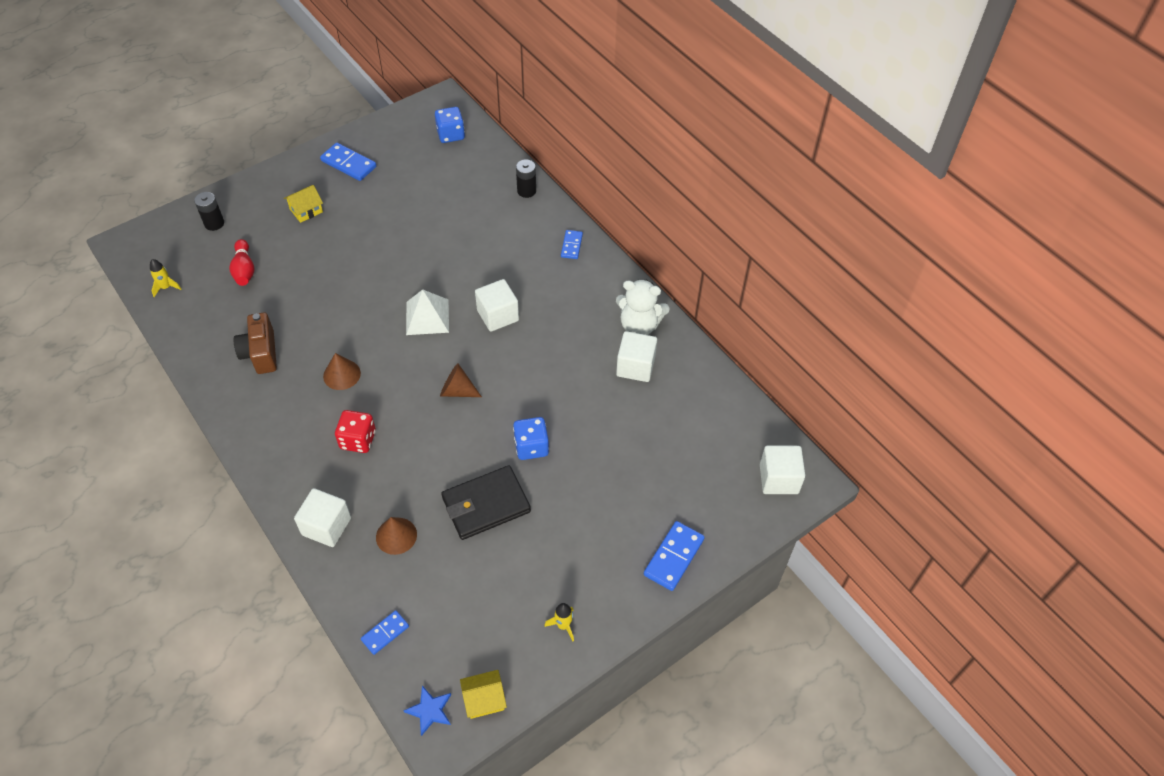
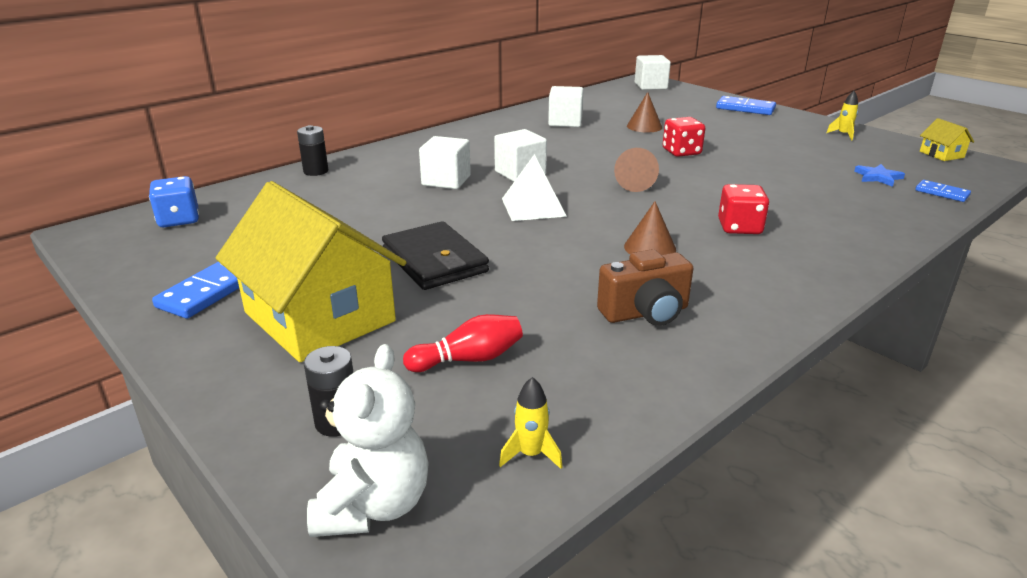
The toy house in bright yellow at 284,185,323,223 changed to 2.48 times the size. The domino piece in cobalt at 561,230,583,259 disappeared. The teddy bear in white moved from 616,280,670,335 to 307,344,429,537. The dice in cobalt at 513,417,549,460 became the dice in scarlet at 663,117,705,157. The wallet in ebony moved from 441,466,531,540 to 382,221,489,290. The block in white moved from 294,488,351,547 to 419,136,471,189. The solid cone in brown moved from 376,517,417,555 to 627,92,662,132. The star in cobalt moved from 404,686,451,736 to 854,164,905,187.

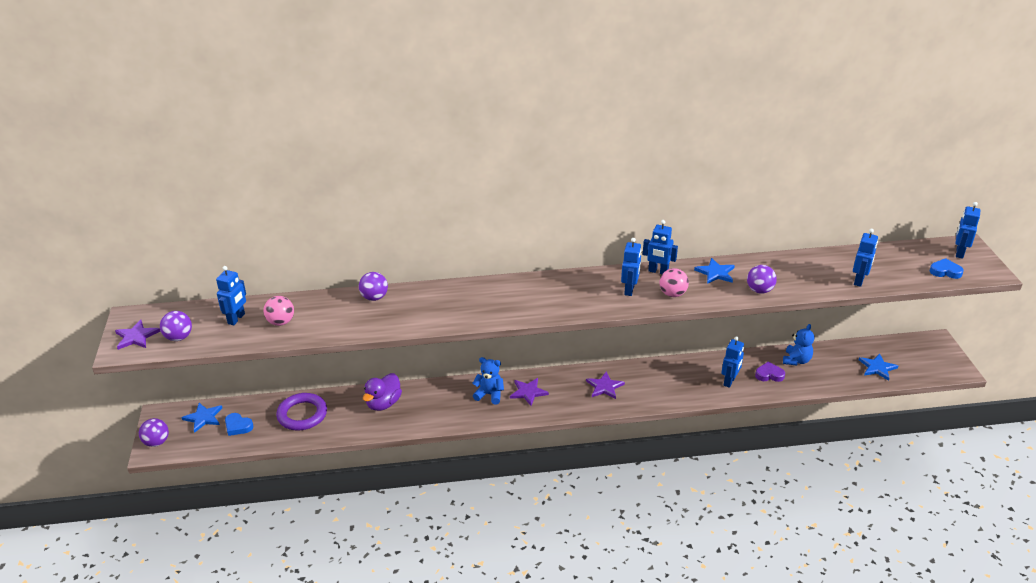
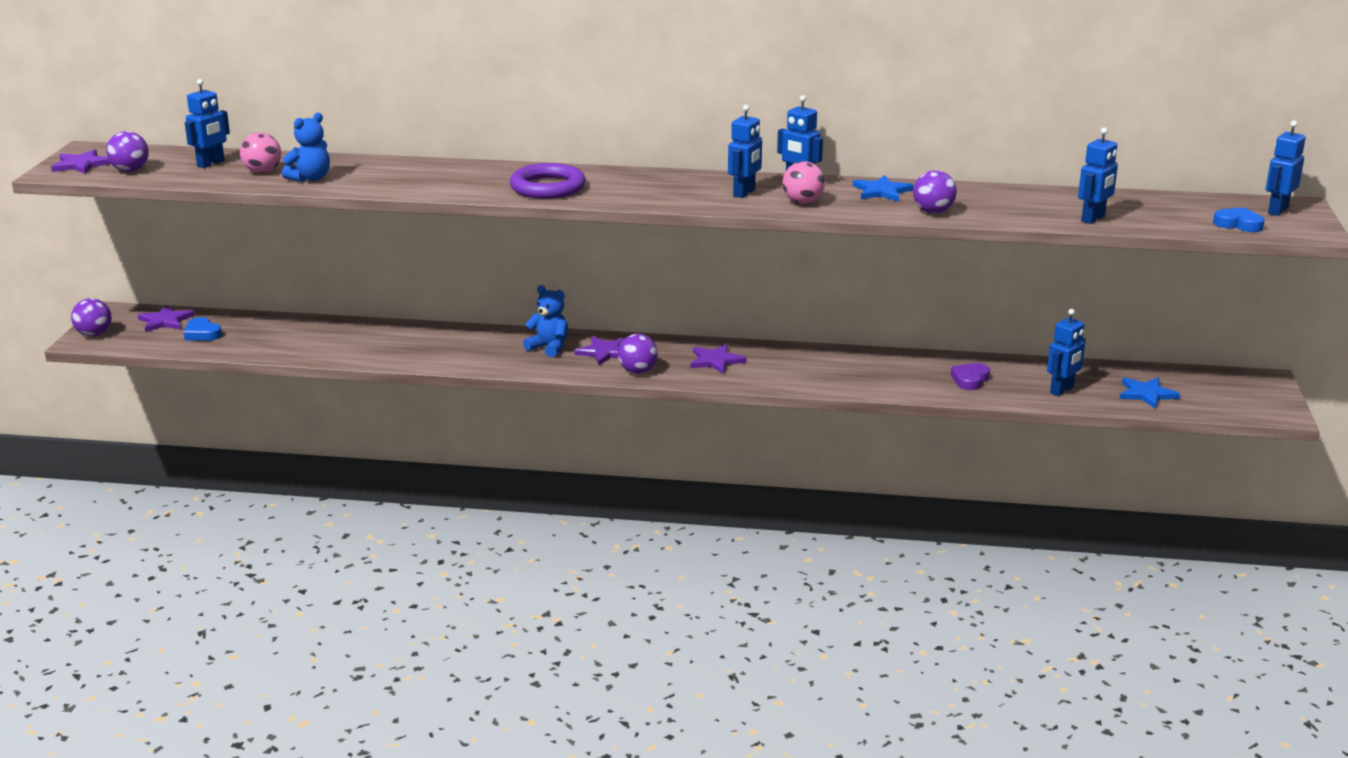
The sphere in purple moved from 359,272,388,301 to 618,334,658,374. The teddy bear in cobalt moved from 783,324,814,366 to 282,113,330,182. The robot figure in cobalt moved from 722,337,744,388 to 1047,309,1086,396. The heart in purple at 755,362,785,382 turned 75 degrees counterclockwise. The duck in purple at 363,373,402,411 disappeared. The ring in purple moved from 276,393,327,430 to 510,163,586,199. The star in cobalt at 181,403,222,433 became the star in purple at 138,305,195,332.

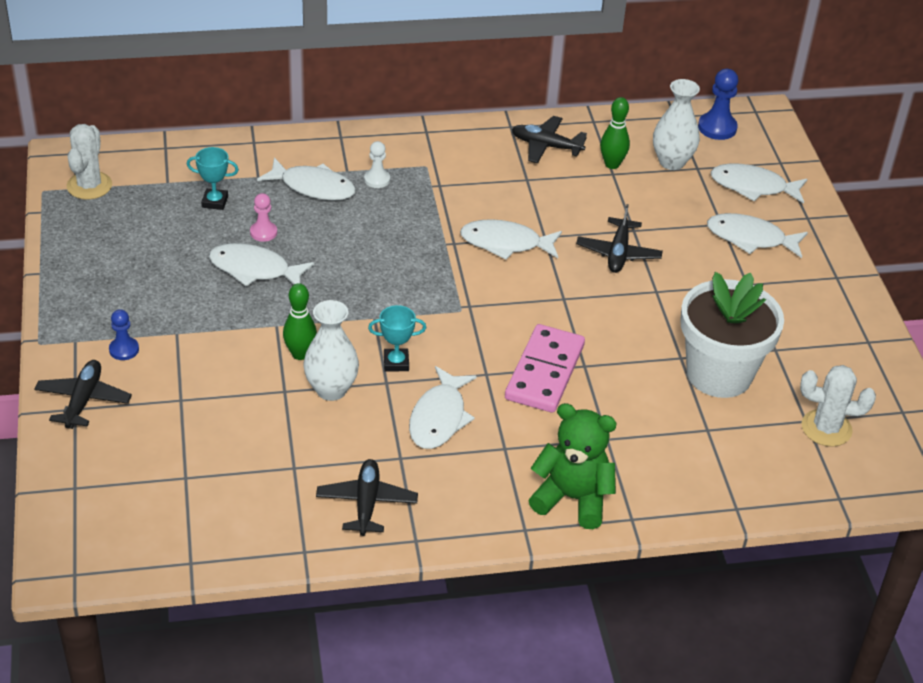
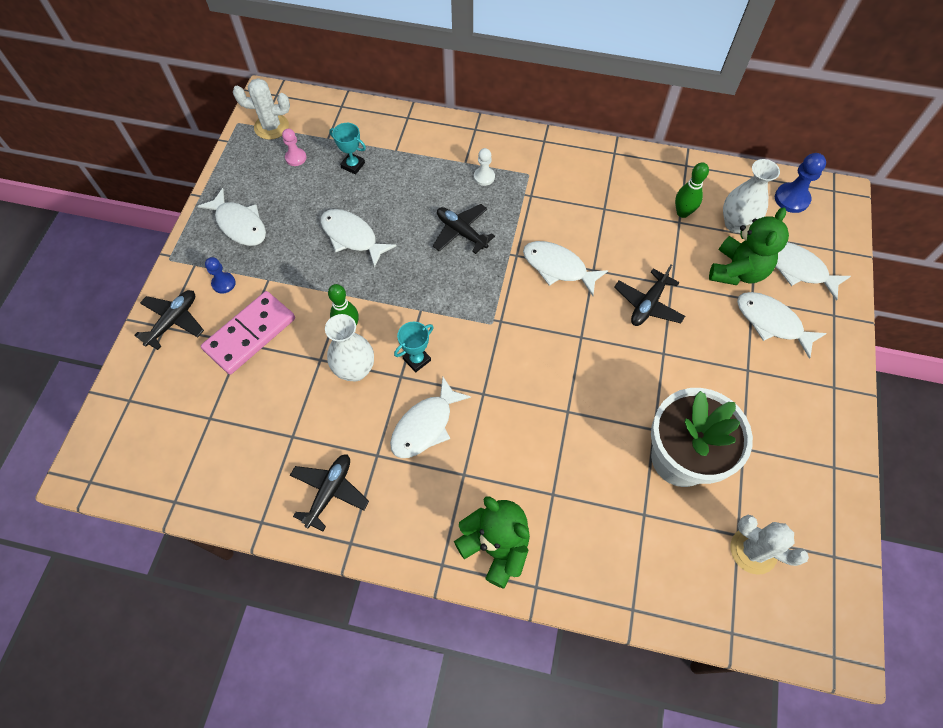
The plane in ebony moved from 512,116,587,164 to 433,204,495,254. The saguaro cactus in white at 67,124,112,200 turned 60 degrees clockwise. The toy fish in white moved from 257,158,356,201 to 197,188,266,246. The chess pawn in rosy moved from 250,193,277,242 to 282,129,307,166. The trophy in turquoise at 368,305,426,372 turned 60 degrees counterclockwise. The domino piece in rosy moved from 505,324,585,413 to 201,291,295,374. The teddy bear in emerald at 709,207,789,285 appeared.

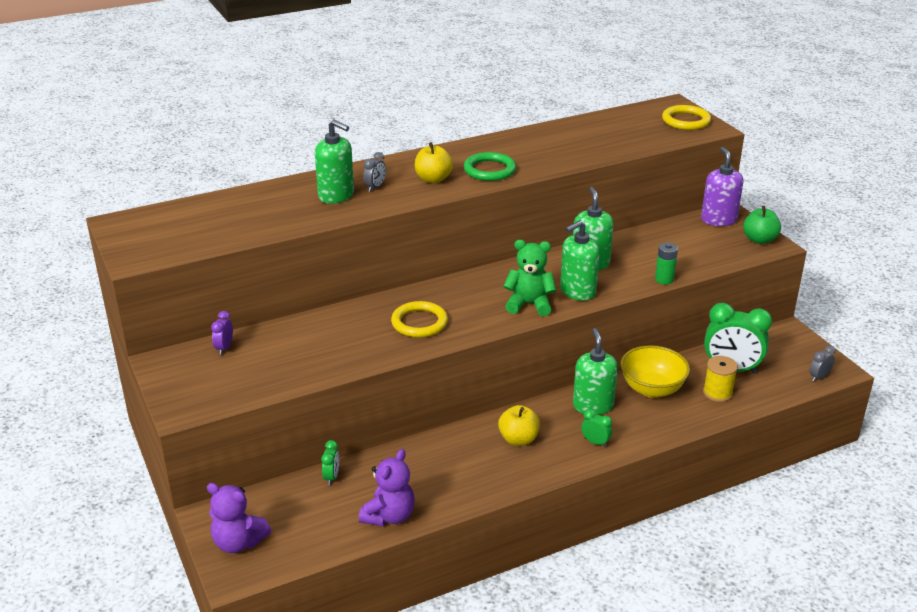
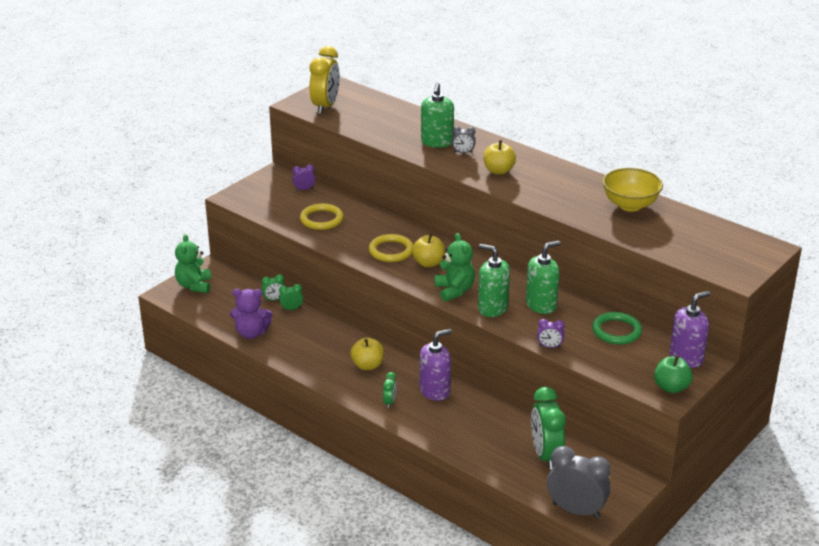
The ring in bright yellow moved from 662,105,711,130 to 300,203,344,230. The ring in emerald moved from 464,152,516,181 to 592,312,642,344. The AA battery in emerald at 655,242,678,284 was replaced by the bedside clock in purple at 537,319,565,348. The soap dispenser in emerald at 573,328,618,415 became the soap dispenser in purple at 420,329,452,401. The deep dish in bright yellow moved from 621,345,690,398 to 603,168,663,211. The bedside clock in grey at 810,345,836,382 changed to 2.16 times the size. The reel of thread in bright yellow at 703,356,738,402 disappeared. The teddy bear in purple at 207,483,271,553 became the teddy bear in emerald at 175,234,211,293. The bedside clock in bright yellow at 309,46,340,114 appeared. The toy apple in bright yellow at 412,233,445,267 appeared. The bedside clock in emerald at 279,284,303,311 appeared.

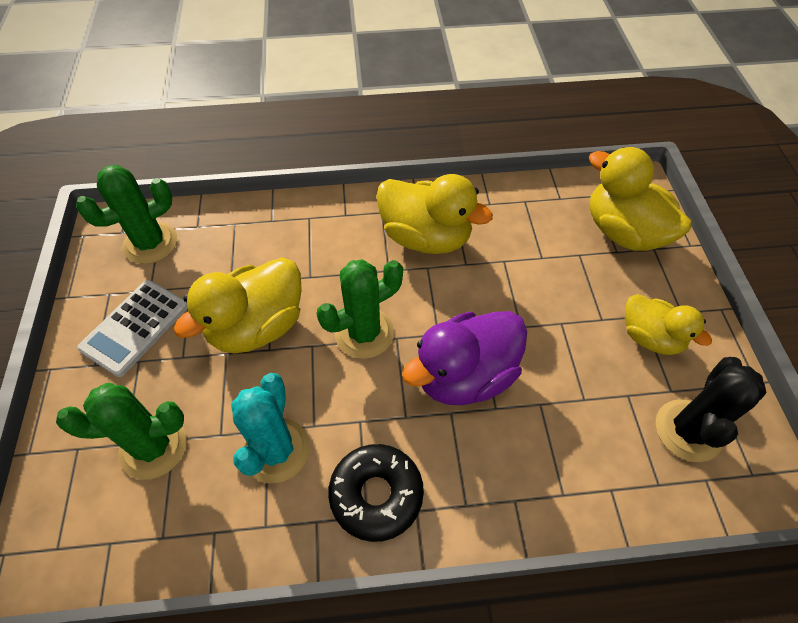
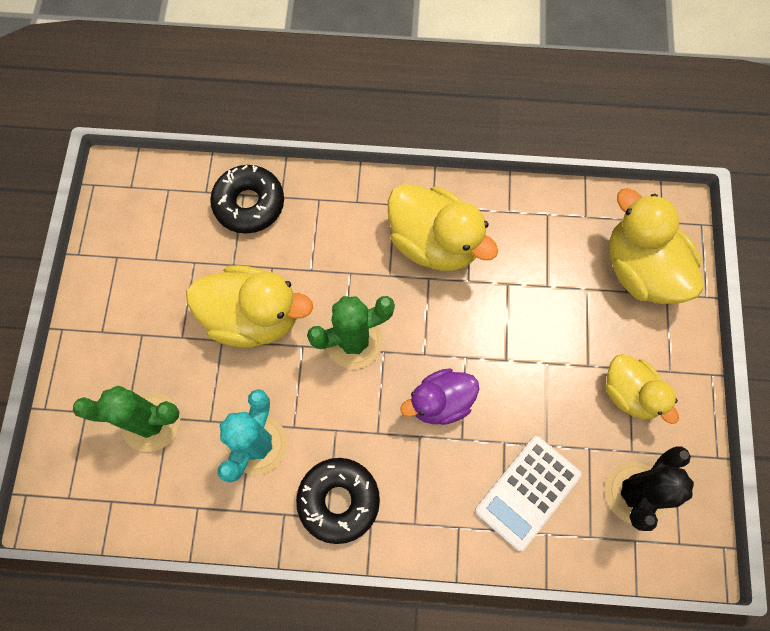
The saguaro cactus in emerald at 76,165,177,264 disappeared. The duck in bright yellow at 174,258,302,353 turned 135 degrees counterclockwise. The calculator in white moved from 77,280,188,377 to 475,436,582,551. The duck in purple at 402,311,527,405 changed to 0.64 times the size. The doughnut in ebony at 210,165,284,234 appeared.

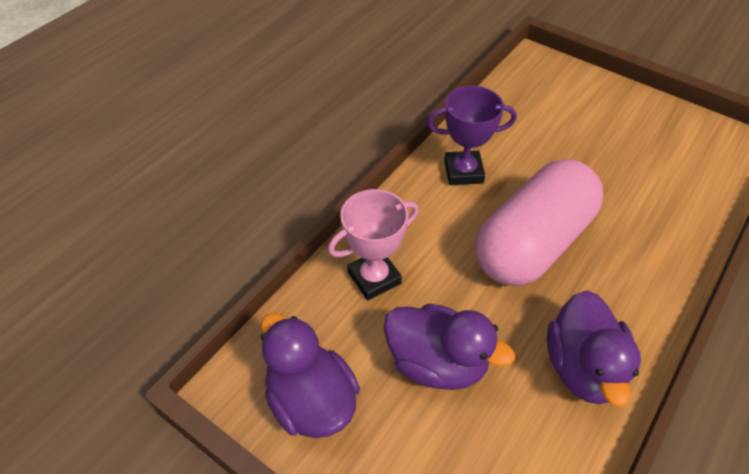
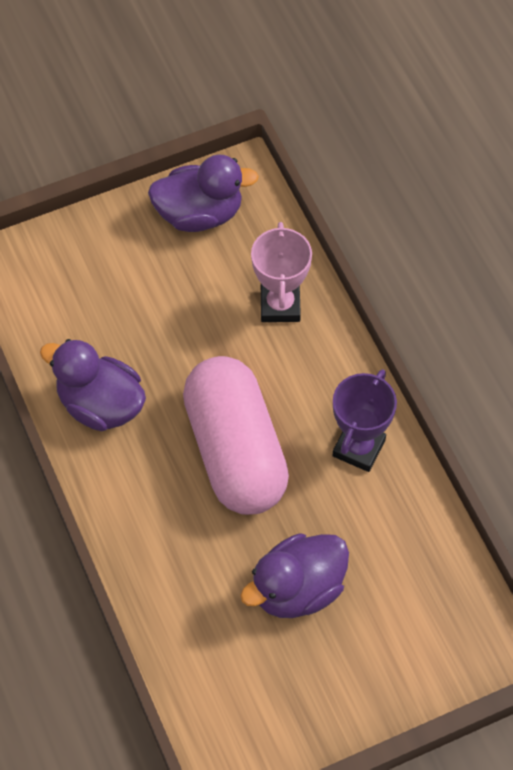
The duck in purple moved from 384,304,515,390 to 240,533,349,618.

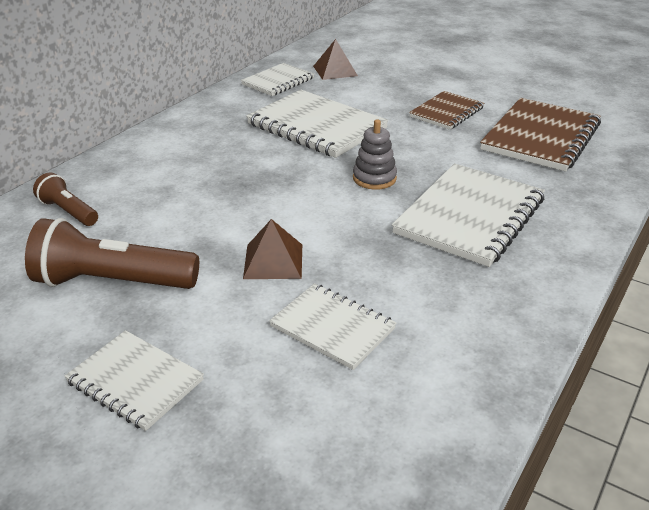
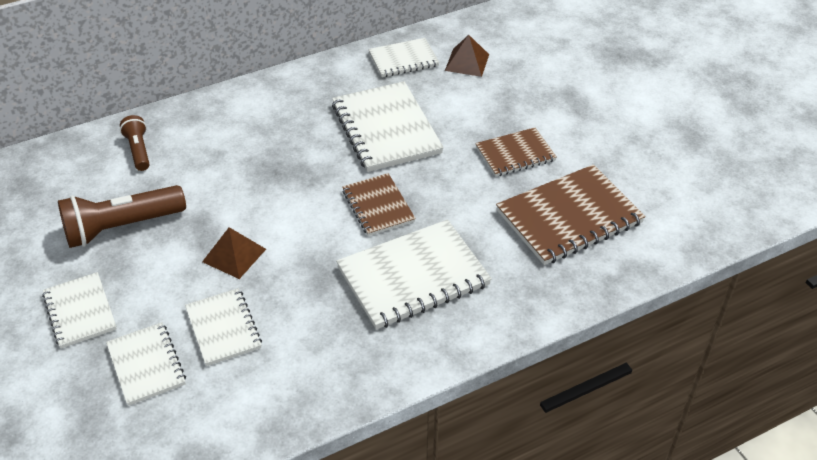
The stacking toy in grey at 353,119,397,190 was replaced by the notebook in brown at 342,173,416,236. The pocket torch in brown at 25,218,199,289 turned 60 degrees counterclockwise. The notebook in white at 106,322,186,406 appeared.

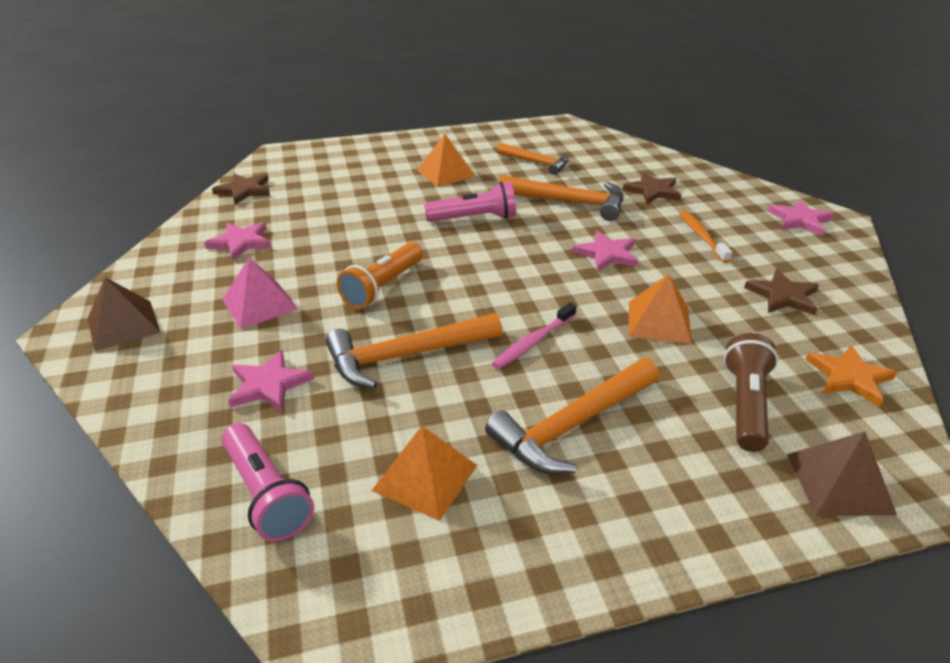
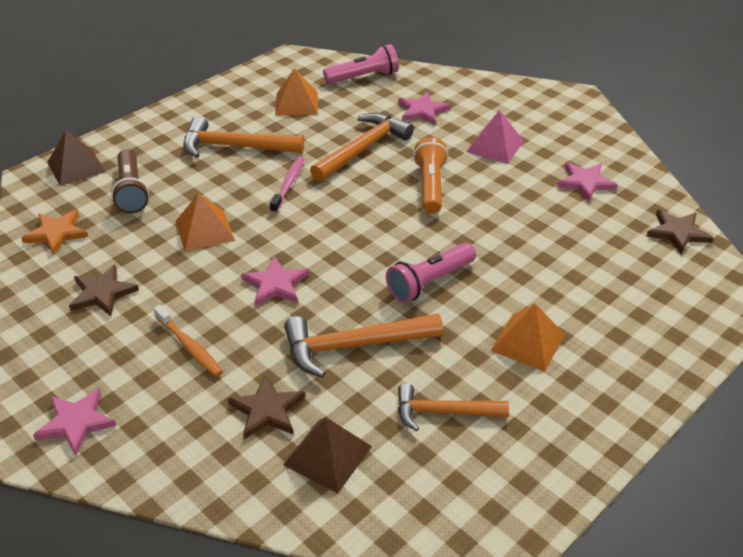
The pyramid in brown moved from 88,277,161,351 to 283,417,372,493. The claw hammer in orange at 485,358,659,474 turned 105 degrees counterclockwise. The pocket torch in rosy at 222,423,314,542 turned 135 degrees clockwise.

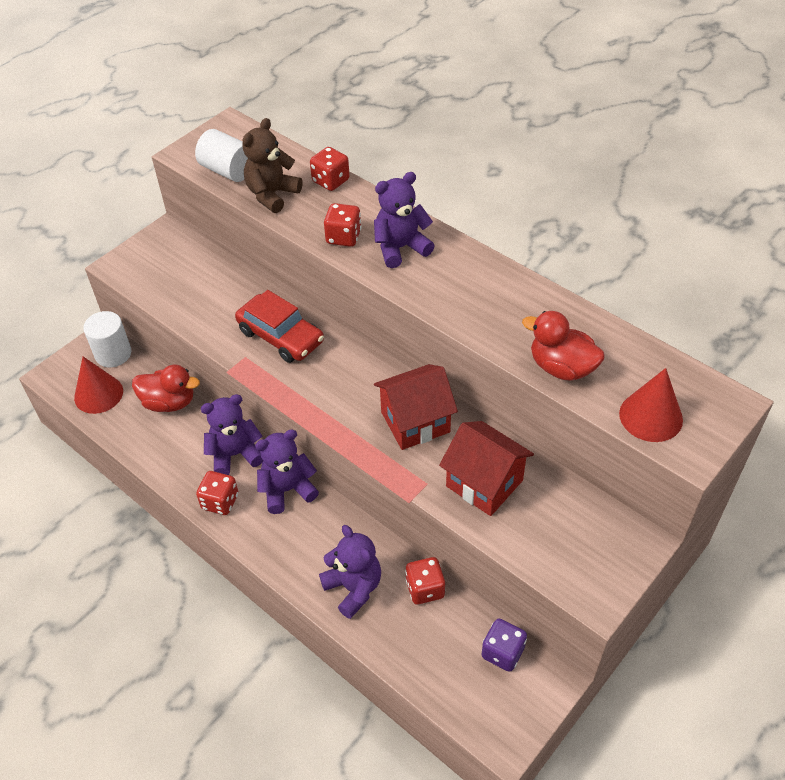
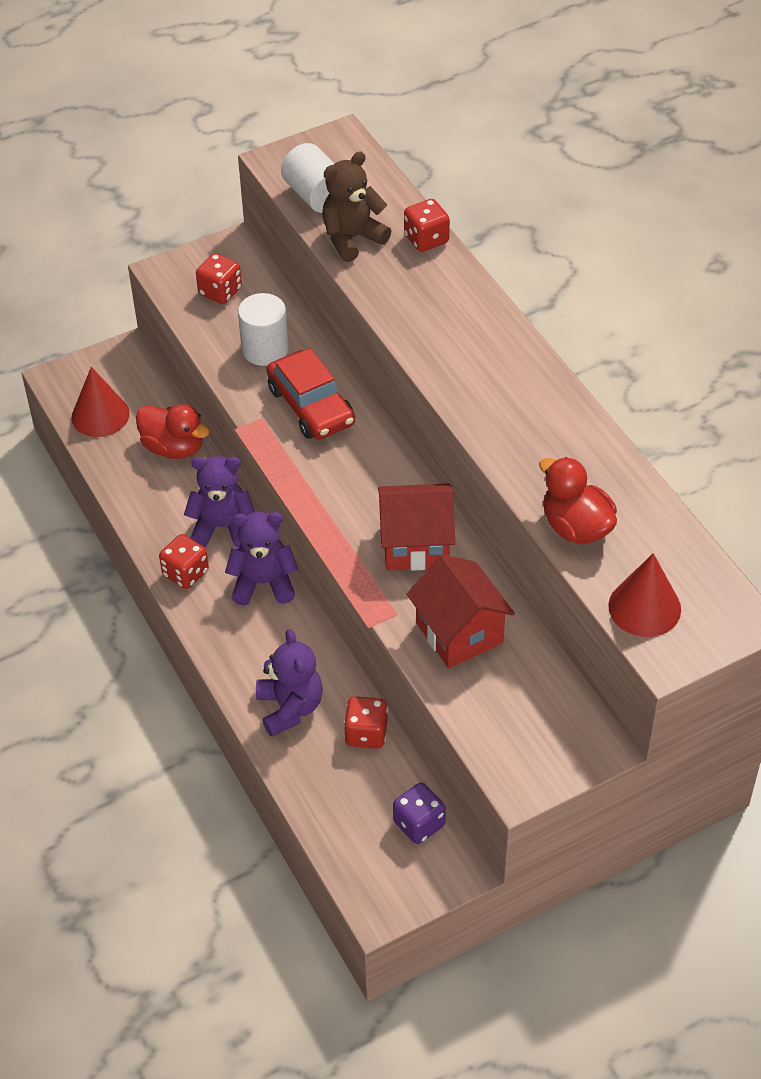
The teddy bear in purple at 374,172,435,268 disappeared. The dice in scarlet moved from 324,203,361,247 to 196,253,242,304. The solid cylinder in white moved from 83,311,131,367 to 238,293,289,366.

